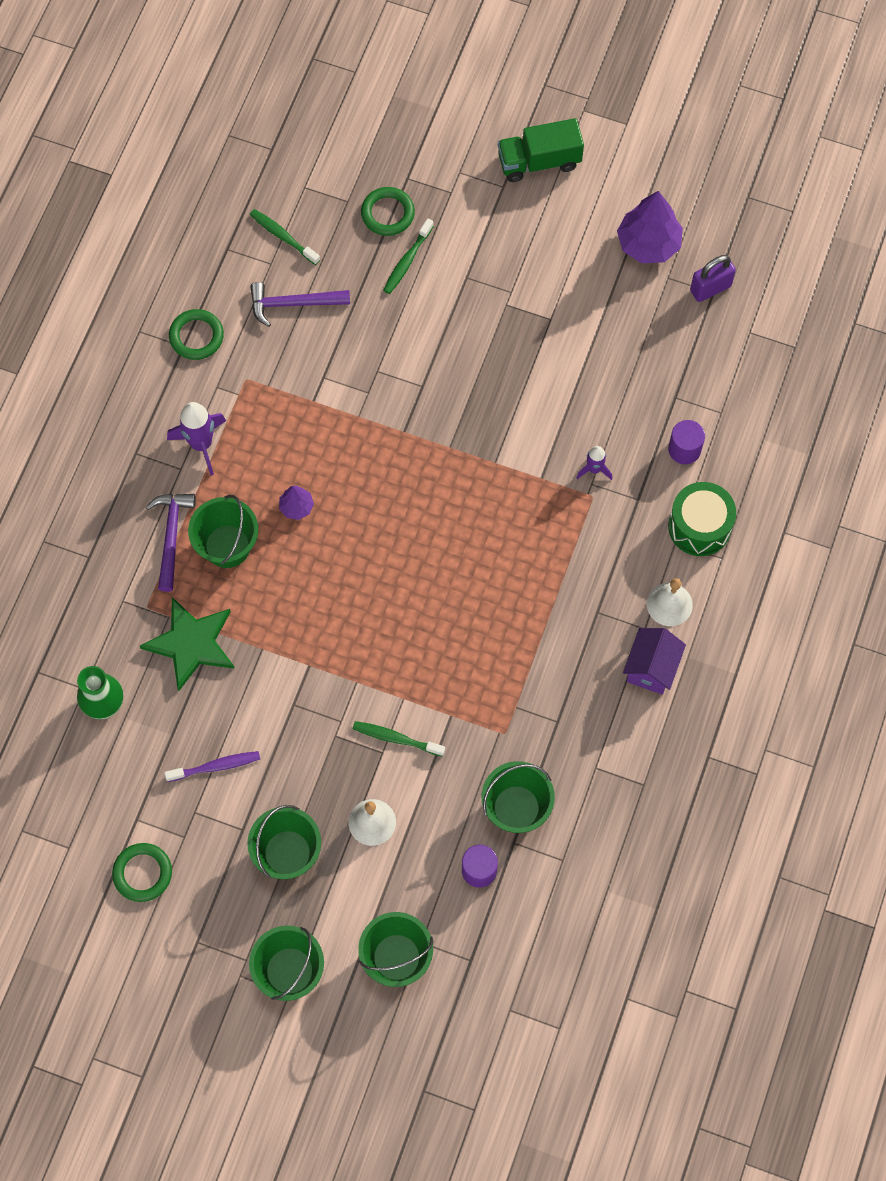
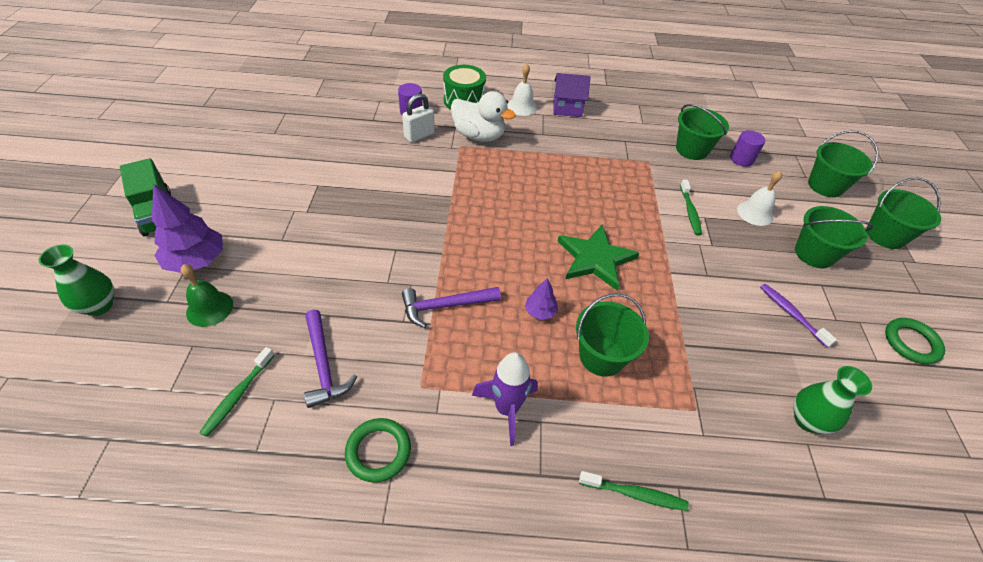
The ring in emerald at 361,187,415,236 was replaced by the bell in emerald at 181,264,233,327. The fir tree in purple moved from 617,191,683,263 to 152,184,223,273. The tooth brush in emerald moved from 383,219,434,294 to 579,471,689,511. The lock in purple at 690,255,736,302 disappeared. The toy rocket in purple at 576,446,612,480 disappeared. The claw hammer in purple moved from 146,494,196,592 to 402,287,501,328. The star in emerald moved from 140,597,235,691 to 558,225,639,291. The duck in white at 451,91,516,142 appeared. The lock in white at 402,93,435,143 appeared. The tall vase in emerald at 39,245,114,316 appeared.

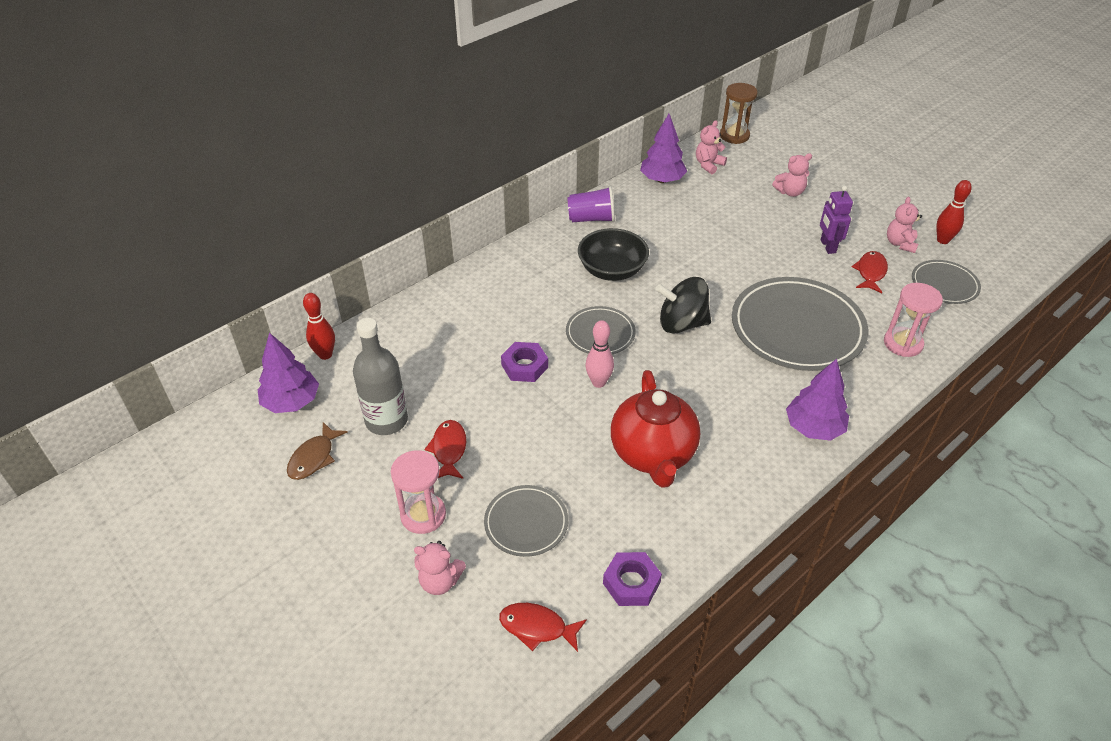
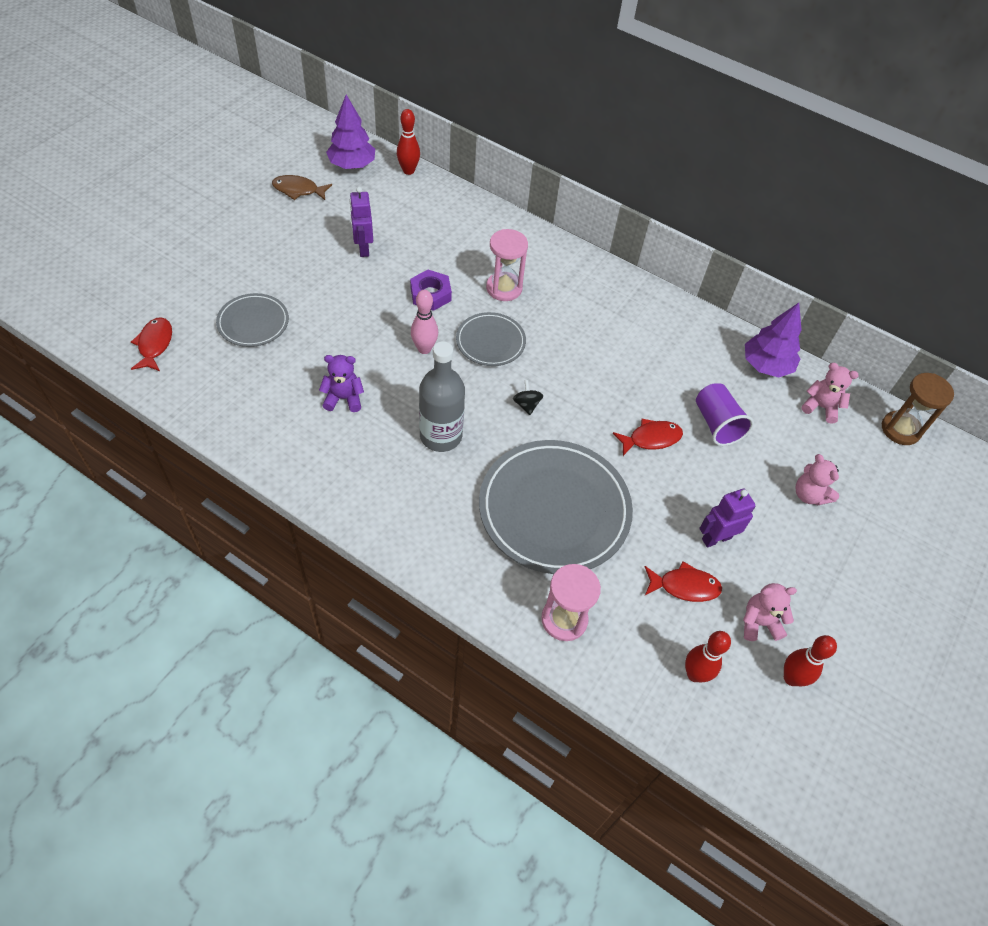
The tumbler in purple moved from 567,186,615,222 to 696,383,754,446. The deep dish in ebony at 578,228,649,281 disappeared. The dinner plate in grey at 912,260,981,304 was replaced by the skittle in scarlet at 685,631,731,682. The whirligig in ebony at 656,277,711,334 changed to 0.46 times the size. The drink bottle in grey moved from 353,318,408,435 to 419,341,465,452. The fir tree in purple at 786,359,849,441 disappeared. The china teapot in scarlet at 611,370,700,488 was replaced by the teddy bear in purple at 319,355,364,412. The toy fish in scarlet moved from 424,420,466,479 to 613,419,683,456. The hourglass in rosy moved from 391,450,446,534 to 486,229,528,301. The teddy bear in rosy at 414,541,466,595 disappeared. The hexagon nut in purple at 603,552,662,606 disappeared. The robot figure in purple at 349,187,373,257 appeared.

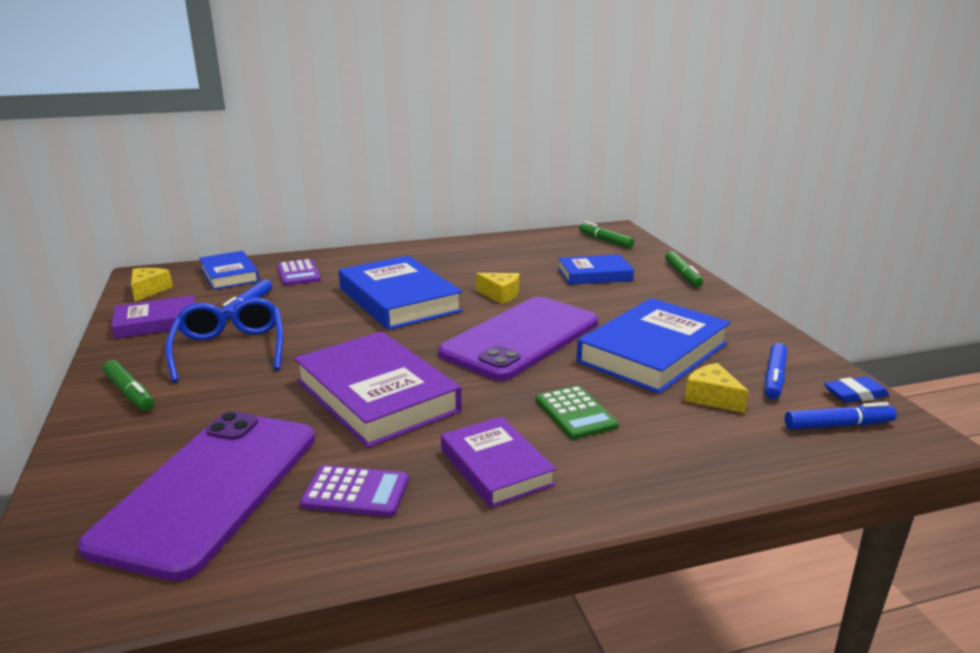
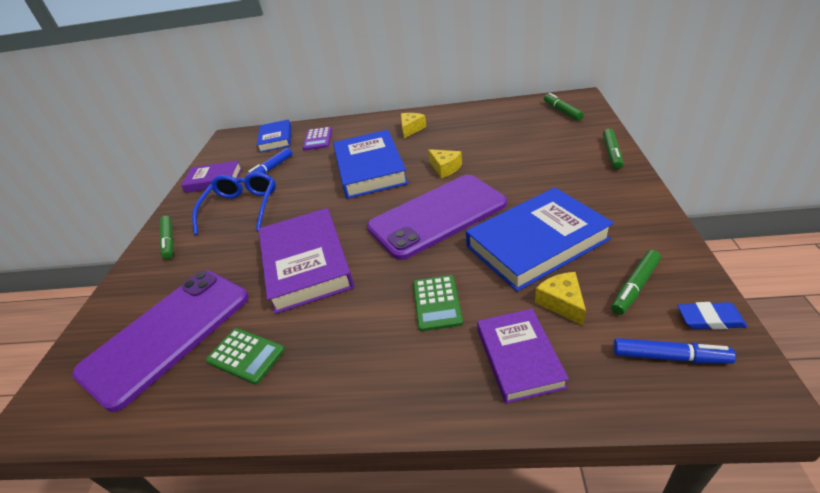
The book in cobalt at 558,254,634,285 disappeared. The piece of cheese in bright yellow moved from 131,268,173,302 to 401,113,427,138. The felt pen in cobalt at 765,343,787,399 became the felt pen in emerald at 611,250,661,315. The book in purple moved from 441,416,556,508 to 477,308,569,403. The calculator in purple at 300,465,409,517 became the calculator in emerald at 206,328,285,385.

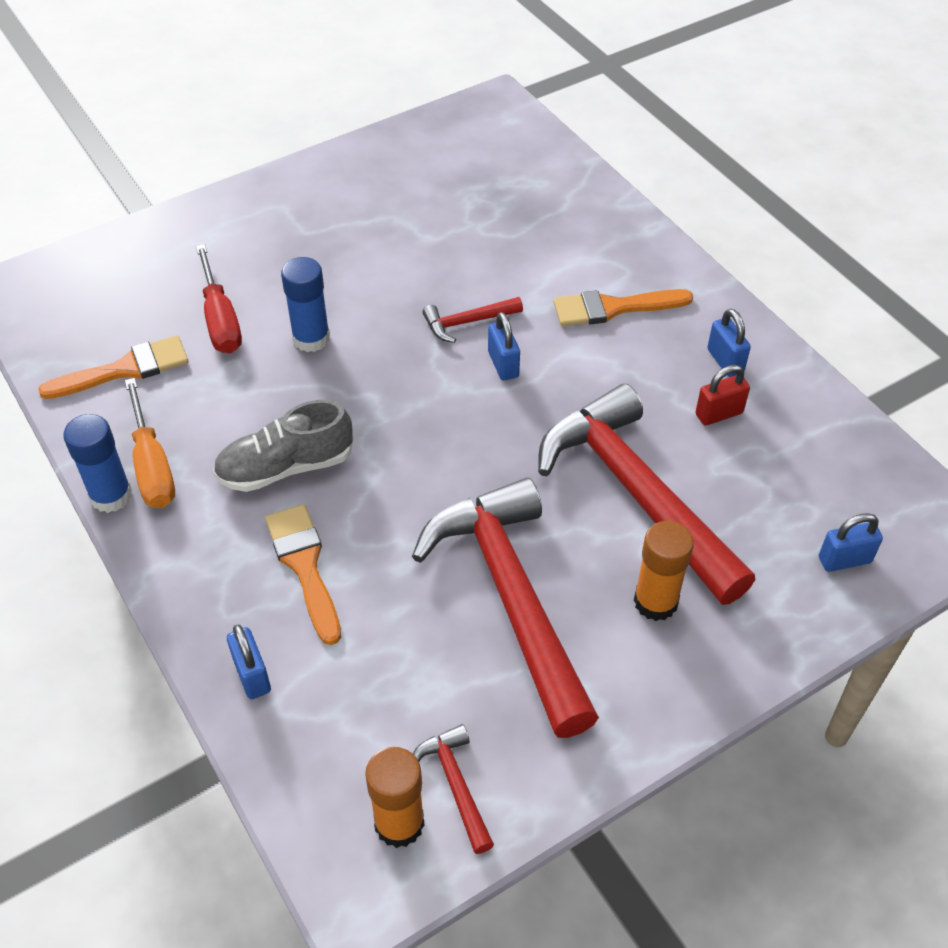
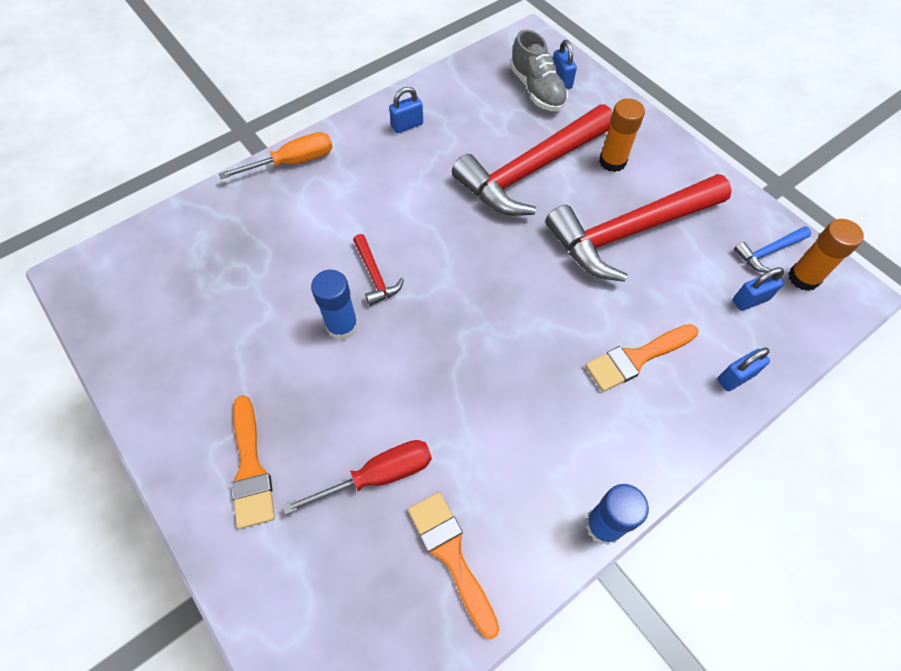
The glue stick in cobalt moved from 281,257,330,352 to 311,270,358,341. The brush in orange moved from 553,289,693,326 to 231,395,275,529. The lock in cobalt moved from 488,312,520,381 to 733,267,784,311. The lock in scarlet at 695,365,750,425 disappeared. The hand screwdriver in orange moved from 125,378,175,508 to 219,132,333,179. The sneaker in grey moved from 213,400,353,492 to 510,30,568,111. The claw hammer in scarlet at 413,724,494,854 became the claw hammer in cobalt at 734,226,811,273.

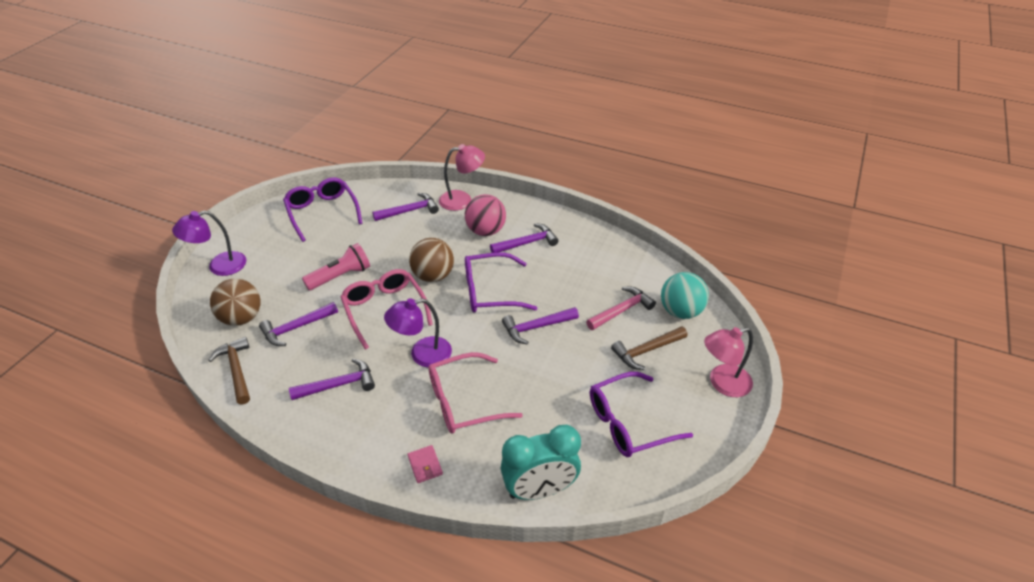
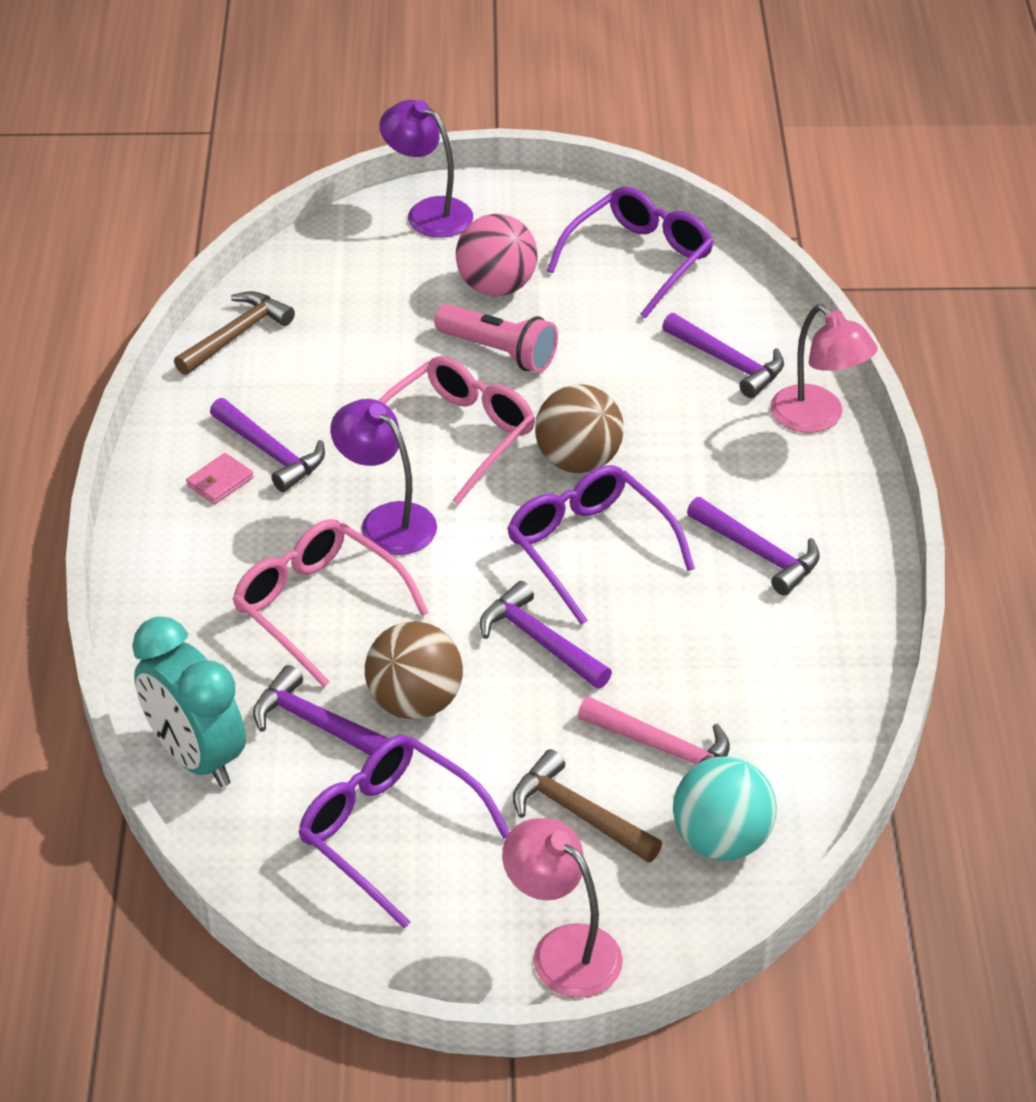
The sphere in rosy moved from 465,194,506,236 to 456,214,537,296. The sphere in brown moved from 210,279,260,326 to 365,621,463,719. The claw hammer in purple moved from 259,302,338,346 to 253,665,389,755. The wallet in rosy moved from 408,445,443,483 to 186,453,254,504.

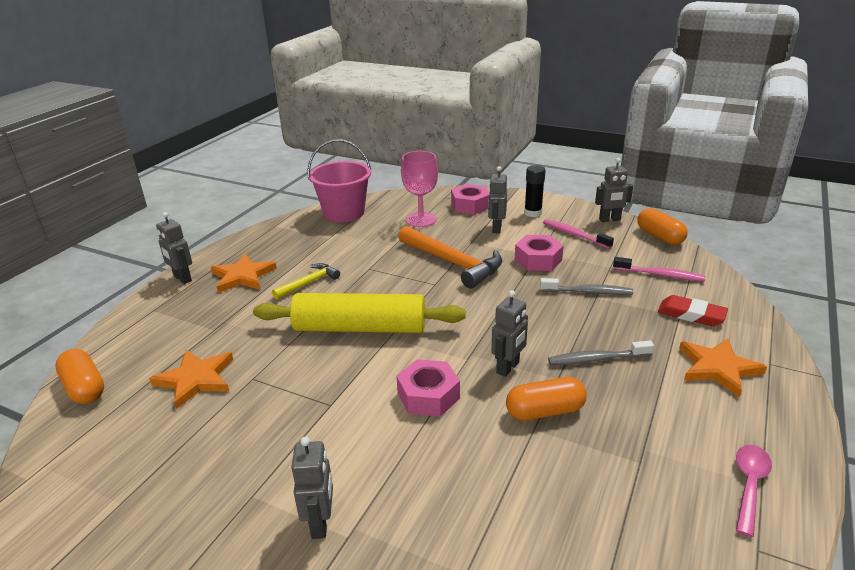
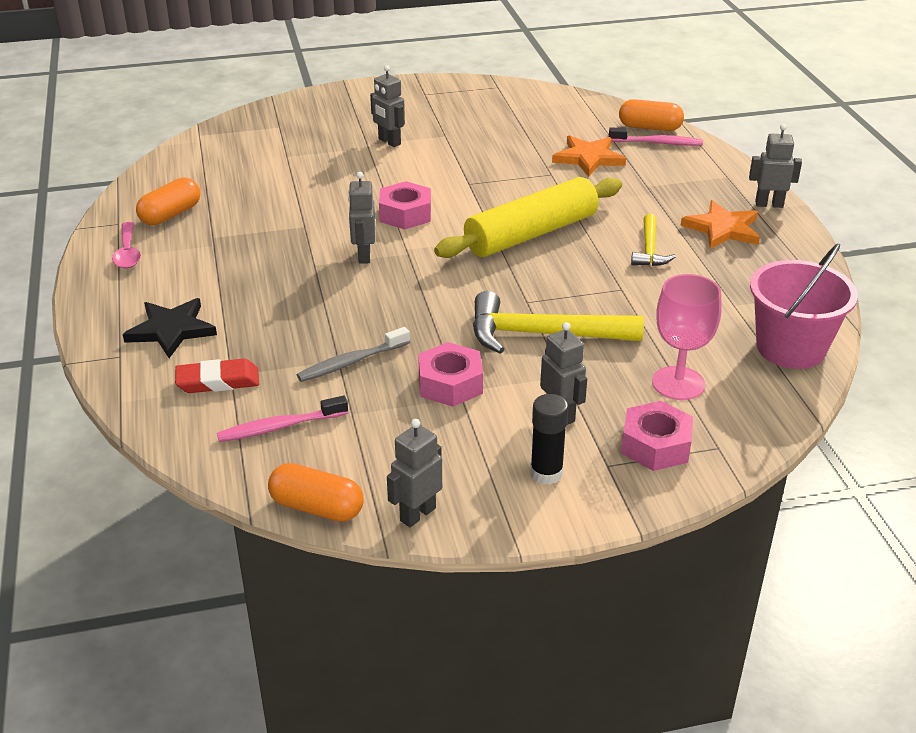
The tooth brush in rosy moved from 543,219,614,249 to 609,127,703,146. The claw hammer in orange at 398,226,502,288 became the claw hammer in bright yellow at 473,291,644,354. The star in orange at 679,339,767,397 became the star in ebony at 123,298,217,358. The tooth brush in grey at 548,341,654,365 disappeared. The pill shape in orange moved from 506,377,587,421 to 136,177,200,226.

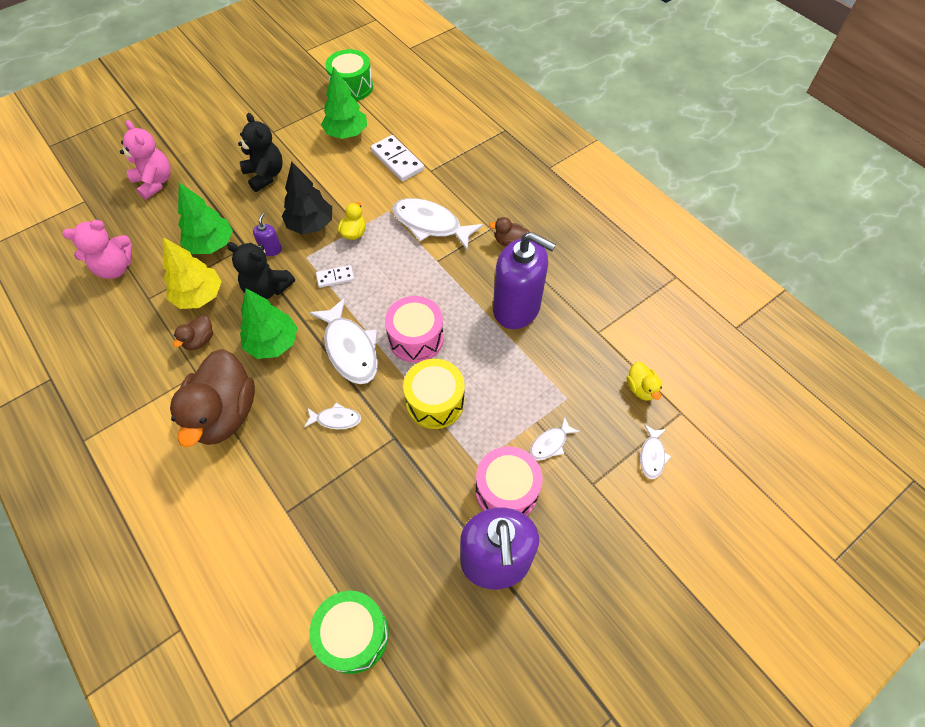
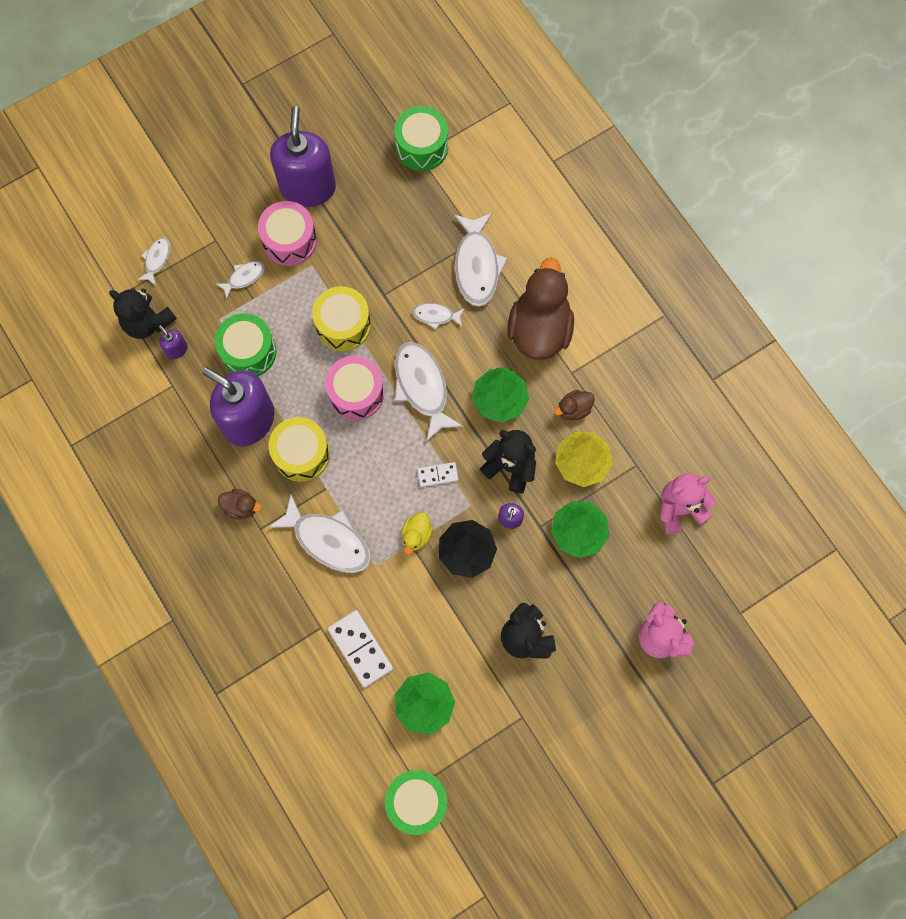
The duck in brown at 173,315,213,350 turned 150 degrees counterclockwise. The duck in bright yellow at 627,362,662,401 was replaced by the teddy bear in ebony at 109,288,177,339. The toy fish in white at 454,213,508,307 appeared. The snare drum in emerald at 215,313,276,376 appeared. The soap dispenser in purple at 159,325,188,359 appeared. The snare drum in bright yellow at 269,417,330,482 appeared.

